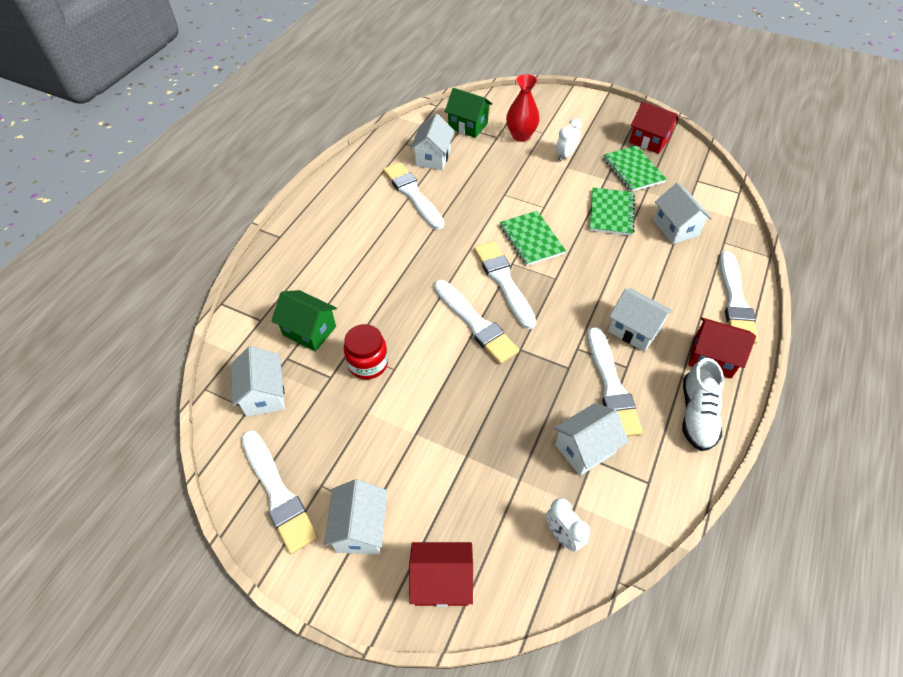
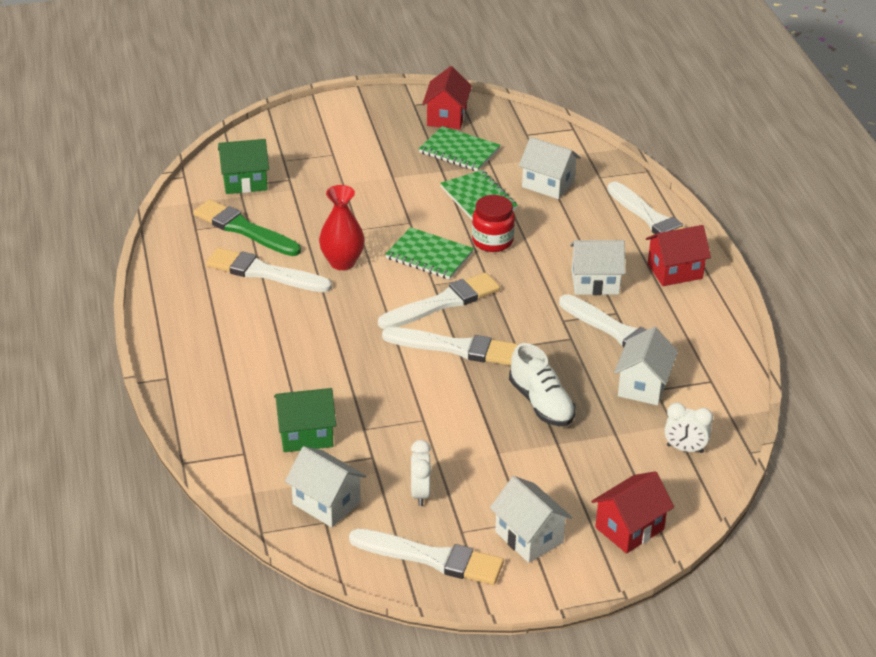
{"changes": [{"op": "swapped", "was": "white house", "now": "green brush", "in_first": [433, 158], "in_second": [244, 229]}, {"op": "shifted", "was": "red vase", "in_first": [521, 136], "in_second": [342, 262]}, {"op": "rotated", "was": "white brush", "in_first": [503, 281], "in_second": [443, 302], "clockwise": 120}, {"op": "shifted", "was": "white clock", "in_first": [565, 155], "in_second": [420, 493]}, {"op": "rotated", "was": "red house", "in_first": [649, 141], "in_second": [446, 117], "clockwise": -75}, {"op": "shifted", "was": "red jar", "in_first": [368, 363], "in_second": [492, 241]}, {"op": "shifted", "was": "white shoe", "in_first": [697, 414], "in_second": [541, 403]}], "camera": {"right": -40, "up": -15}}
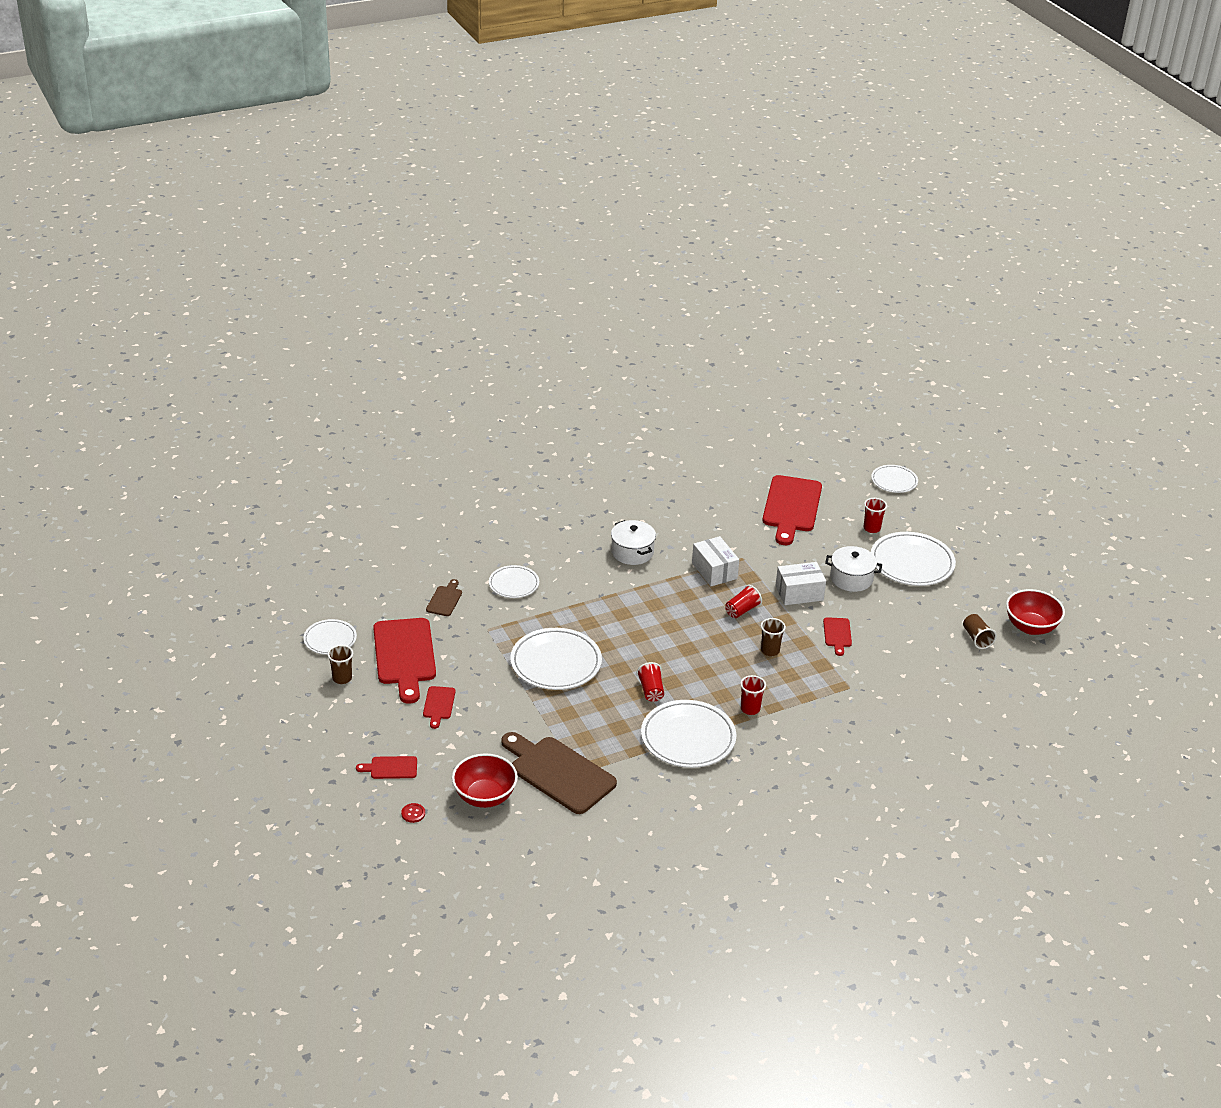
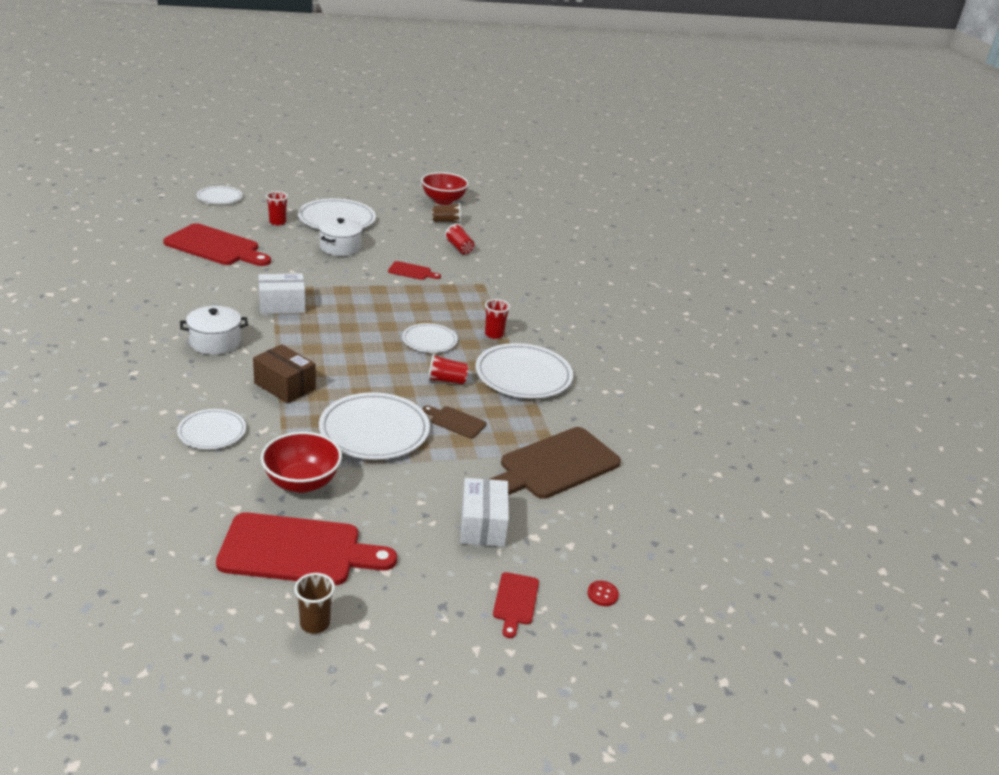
{"changes": [{"op": "new", "now": "brown box", "in_second": [285, 386]}, {"op": "shifted", "was": "red bowl", "in_first": [485, 796], "in_second": [302, 482]}, {"op": "shifted", "was": "white plate", "in_first": [330, 639], "in_second": [429, 341]}, {"op": "shifted", "was": "brown cutting board", "in_first": [445, 600], "in_second": [455, 421]}, {"op": "shifted", "was": "red cup", "in_first": [742, 610], "in_second": [459, 248]}, {"op": "shifted", "was": "white box", "in_first": [799, 593], "in_second": [482, 525]}, {"op": "gone", "was": "red cutting board", "in_first": [439, 705]}, {"op": "gone", "was": "brown cup", "in_first": [770, 650]}], "camera": {"right": -80, "up": -5}}
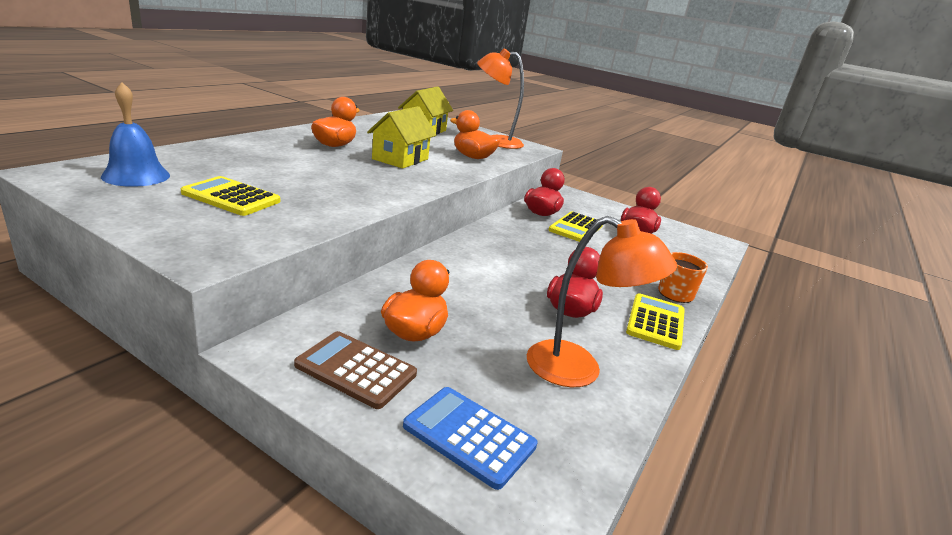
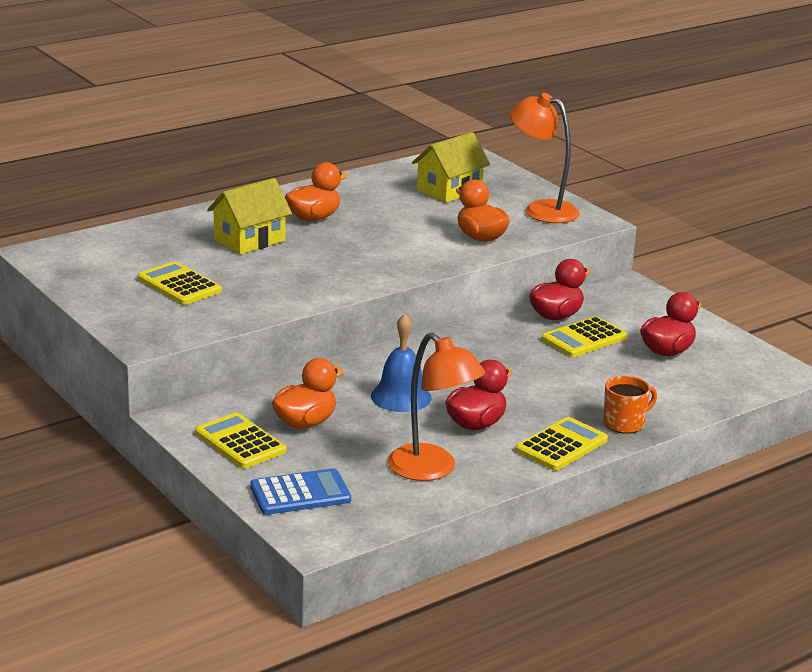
{"changes": [{"op": "repainted", "was": "brown calculator", "now": "yellow calculator", "in_first": [356, 370], "in_second": [240, 442]}, {"op": "shifted", "was": "yellow house", "in_first": [400, 159], "in_second": [249, 240]}, {"op": "rotated", "was": "blue calculator", "in_first": [469, 436], "in_second": [300, 493], "clockwise": 105}, {"op": "shifted", "was": "blue bell", "in_first": [136, 176], "in_second": [401, 396]}], "camera": {"right": 25, "up": 0}}
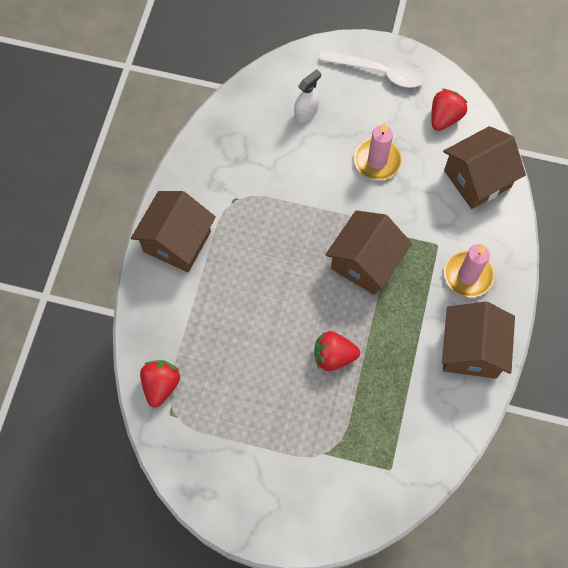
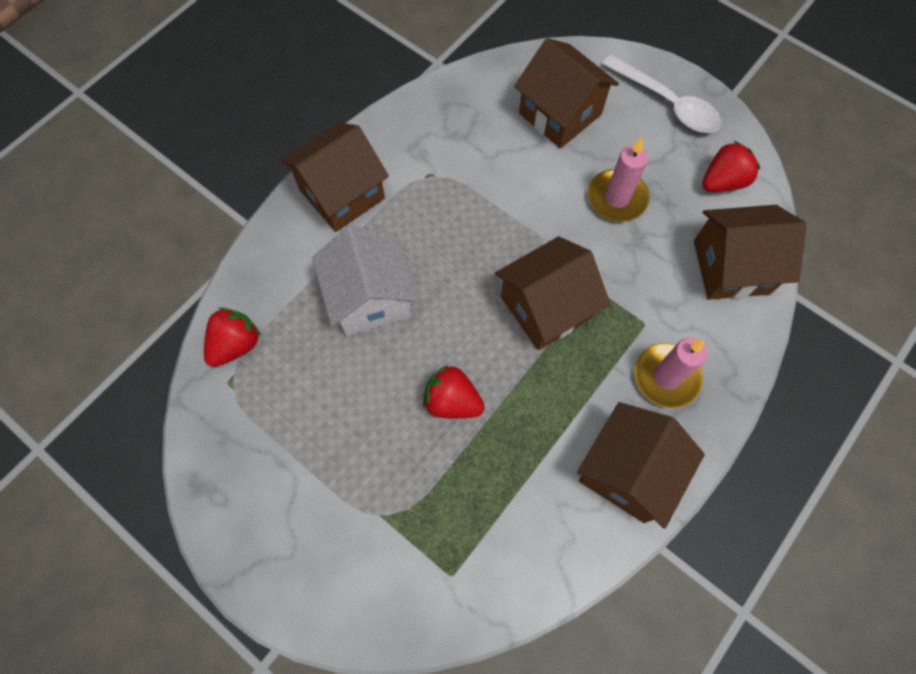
{"changes": [{"op": "new", "now": "white house", "in_second": [370, 298]}, {"op": "swapped", "was": "white spray bottle", "now": "brown house", "in_first": [306, 112], "in_second": [560, 114]}], "camera": {"right": 25, "up": 0}}
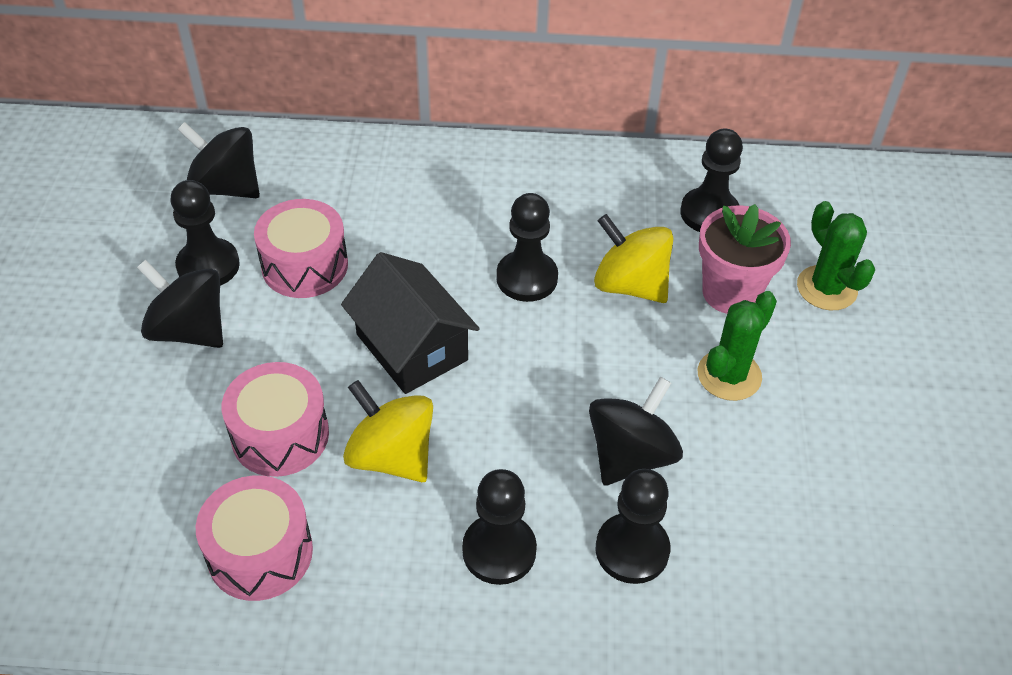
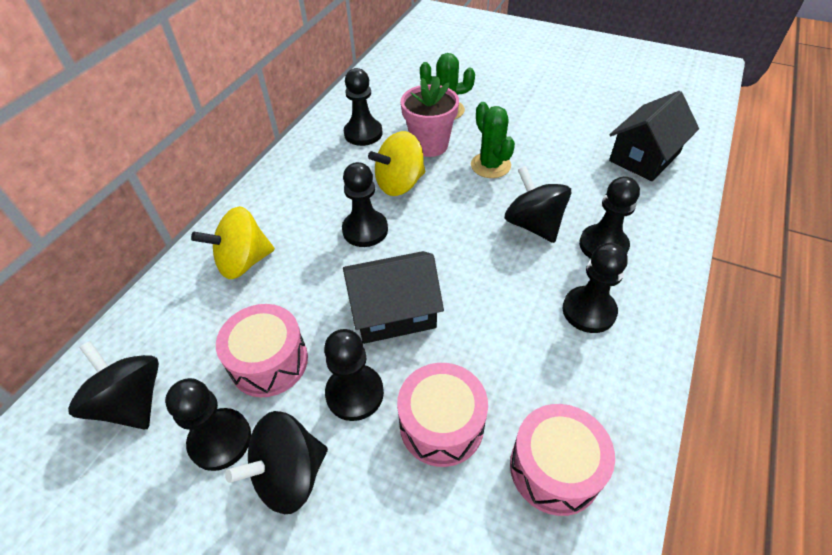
{"changes": [{"op": "rotated", "was": "black spinning top", "in_first": [226, 187], "in_second": [132, 402], "clockwise": 90}, {"op": "shifted", "was": "yellow spinning top", "in_first": [391, 456], "in_second": [243, 262]}, {"op": "new", "now": "black pawn", "in_second": [354, 393]}, {"op": "new", "now": "black house", "in_second": [644, 157]}], "camera": {"right": -65, "up": 0}}
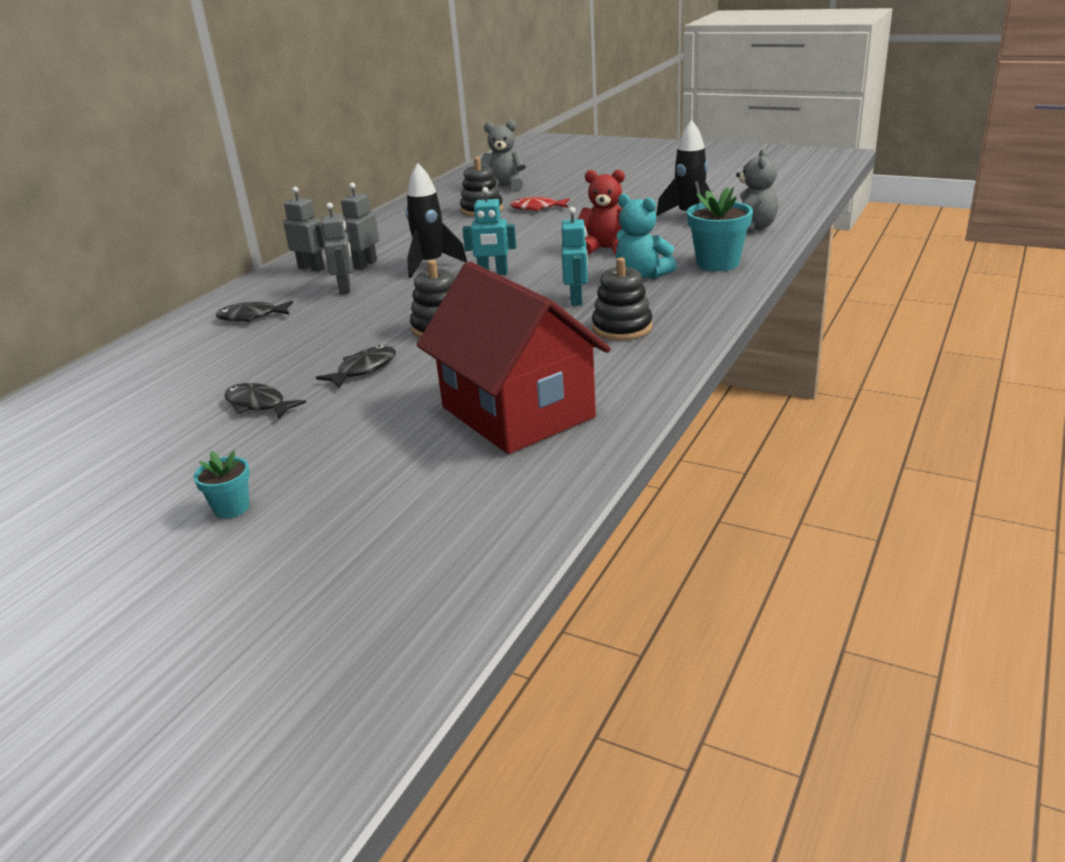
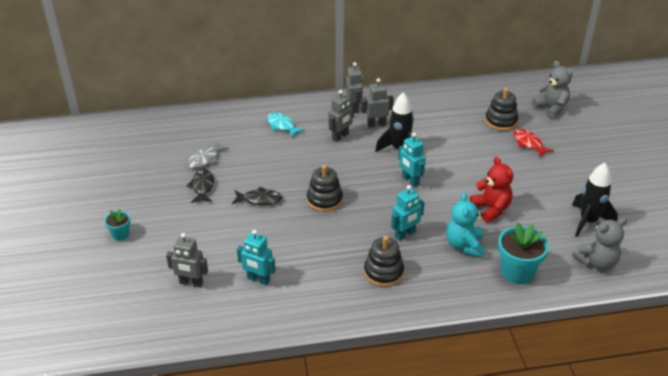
{"changes": [{"op": "new", "now": "grey robot", "in_second": [191, 283]}, {"op": "new", "now": "grey fish", "in_second": [205, 159]}, {"op": "swapped", "was": "red house", "now": "turquoise robot", "in_first": [517, 412], "in_second": [258, 279]}, {"op": "repainted", "was": "black fish", "now": "turquoise fish", "in_first": [251, 317], "in_second": [282, 126]}], "camera": {"right": 50, "up": 10}}
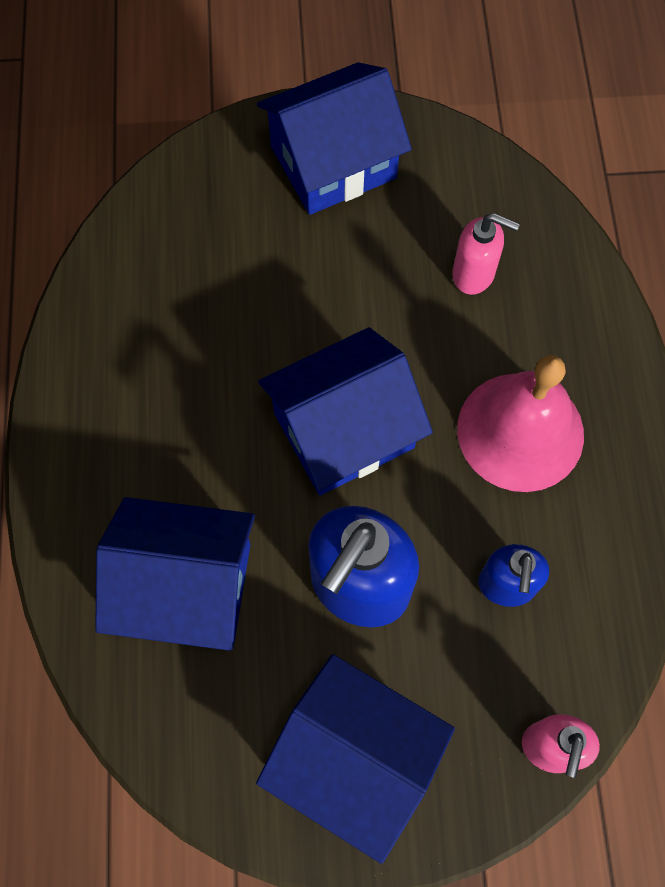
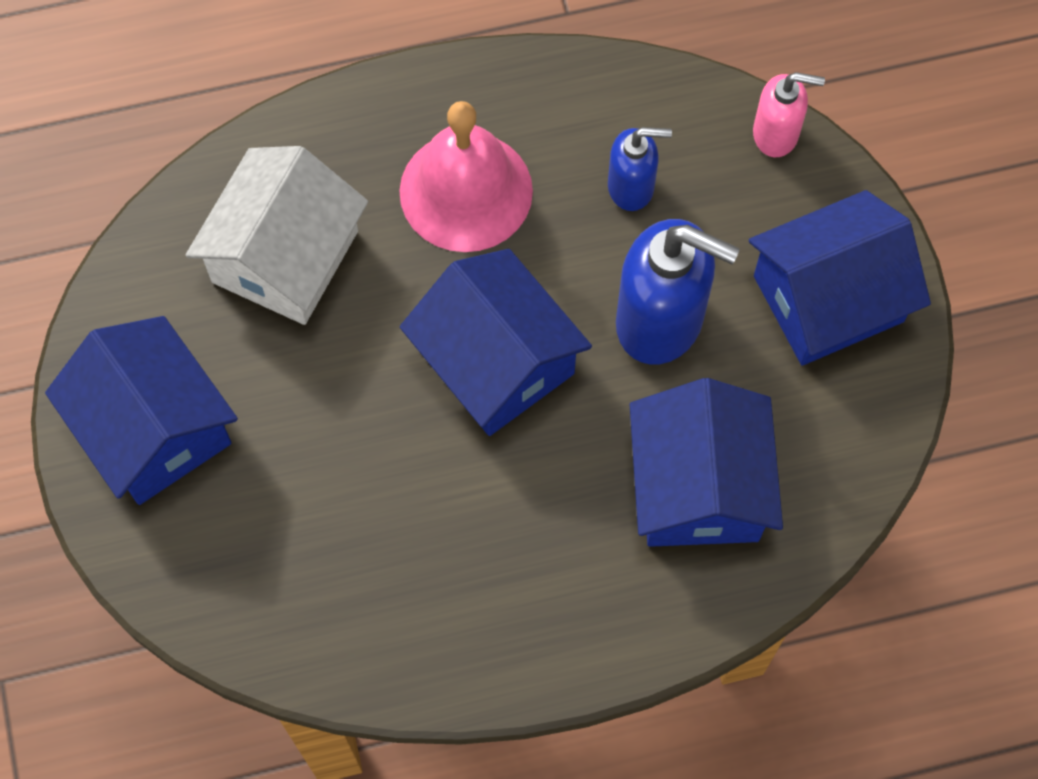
{"changes": [{"op": "swapped", "was": "pink soap dispenser", "now": "white house", "in_first": [474, 274], "in_second": [285, 257]}, {"op": "rotated", "was": "blue house", "in_first": [354, 759], "in_second": [828, 299], "clockwise": 45}], "camera": {"right": -100, "up": 0}}
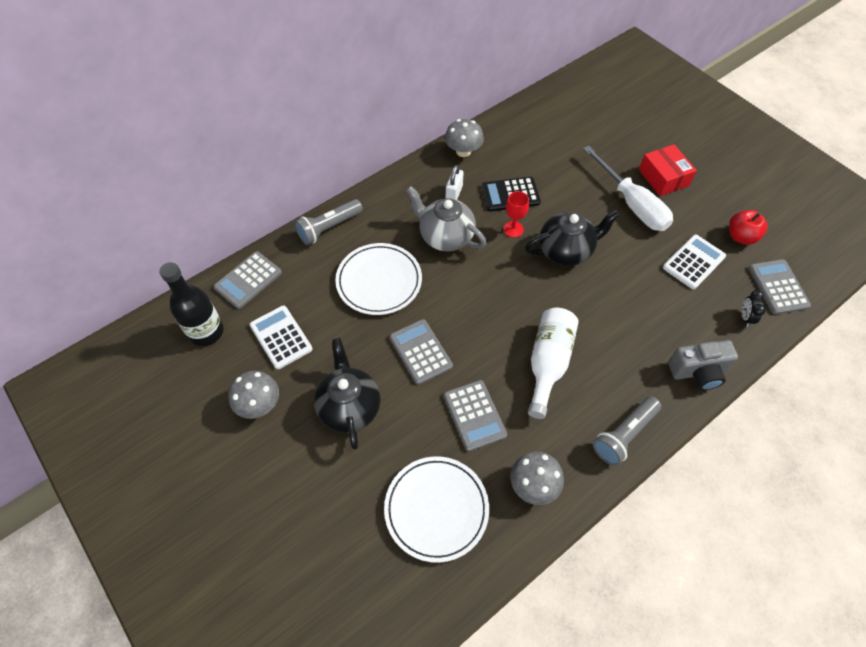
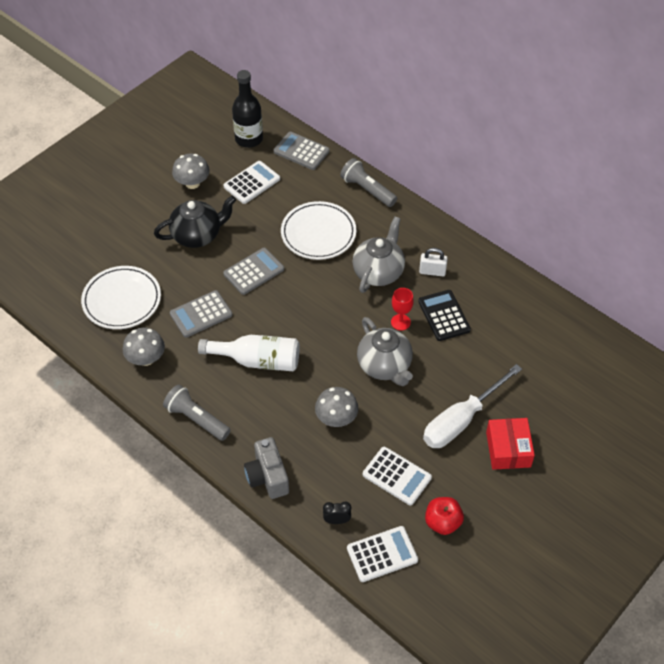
{"changes": [{"op": "shifted", "was": "grey mushroom", "in_first": [463, 151], "in_second": [336, 418]}, {"op": "repainted", "was": "grey calculator", "now": "white calculator", "in_first": [778, 287], "in_second": [382, 554]}, {"op": "repainted", "was": "black teapot", "now": "grey teapot", "in_first": [566, 251], "in_second": [384, 366]}, {"op": "rotated", "was": "red box", "in_first": [663, 177], "in_second": [508, 449], "clockwise": -60}], "camera": {"right": 80, "up": -5}}
